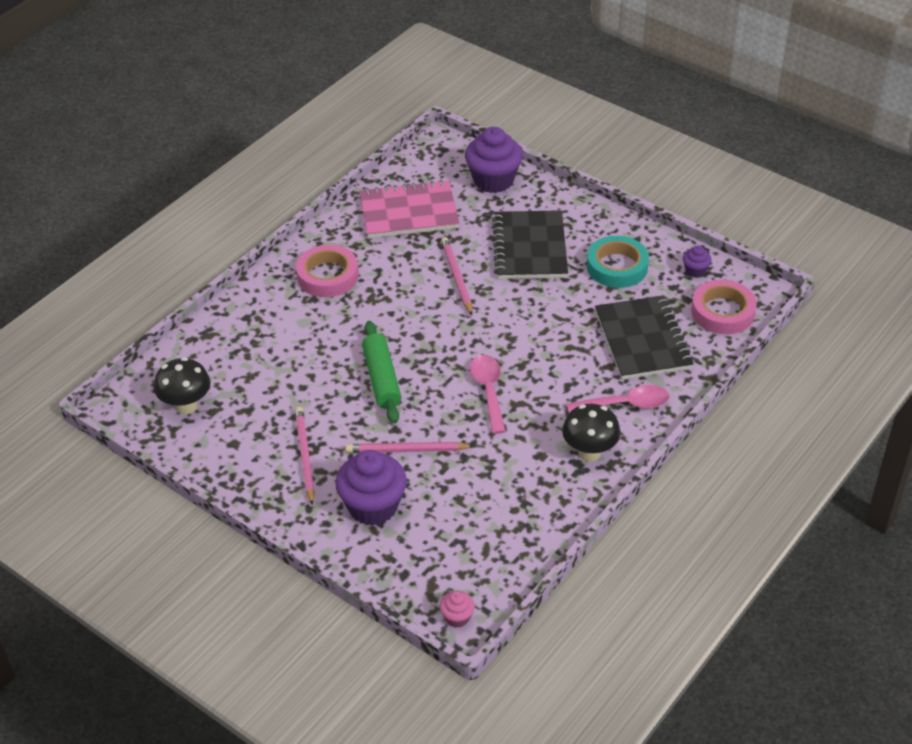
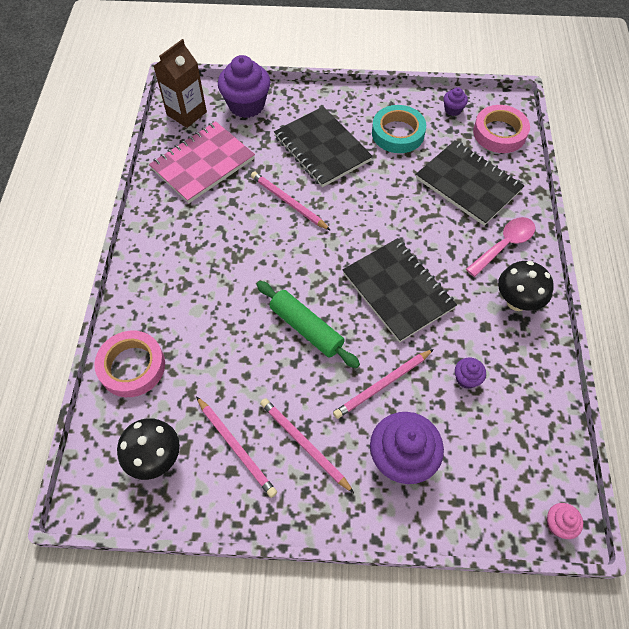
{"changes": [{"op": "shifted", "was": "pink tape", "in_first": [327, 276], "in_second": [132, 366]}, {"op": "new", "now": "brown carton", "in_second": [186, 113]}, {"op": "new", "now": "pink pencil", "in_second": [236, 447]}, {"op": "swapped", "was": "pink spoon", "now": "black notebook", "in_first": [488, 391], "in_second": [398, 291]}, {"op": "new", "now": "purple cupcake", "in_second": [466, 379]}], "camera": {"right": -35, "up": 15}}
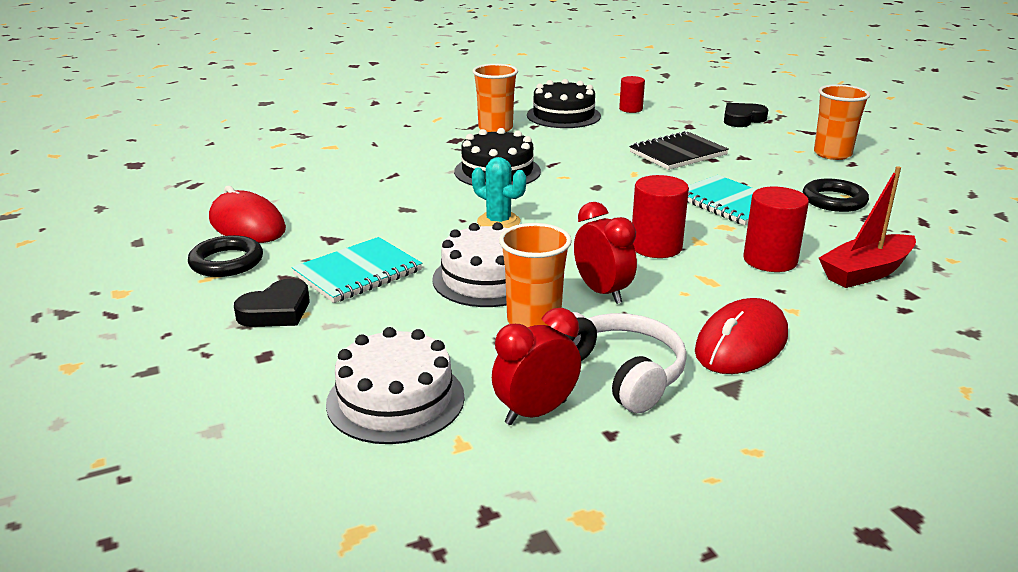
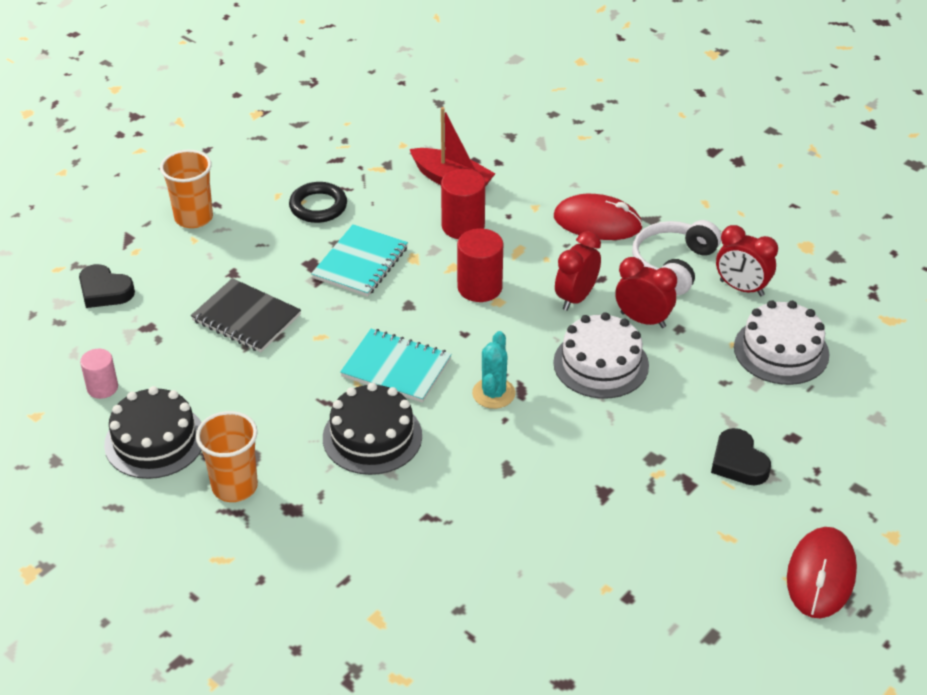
{"changes": [{"op": "repainted", "was": "red cylinder", "now": "pink cylinder", "in_first": [631, 109], "in_second": [102, 388]}, {"op": "shifted", "was": "turquoise notebook", "in_first": [358, 273], "in_second": [396, 368]}, {"op": "swapped", "was": "orange cup", "now": "red clock", "in_first": [533, 321], "in_second": [643, 320]}, {"op": "rotated", "was": "black heart", "in_first": [276, 311], "in_second": [738, 462], "clockwise": -135}, {"op": "shifted", "was": "red mouse", "in_first": [247, 225], "in_second": [820, 575]}, {"op": "gone", "was": "black ring", "in_first": [226, 262]}], "camera": {"right": -115, "up": 15}}
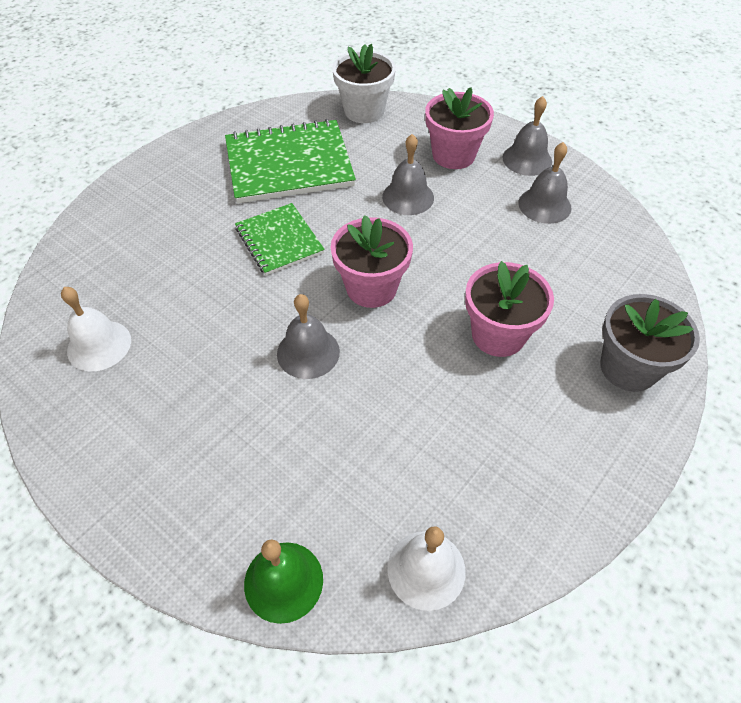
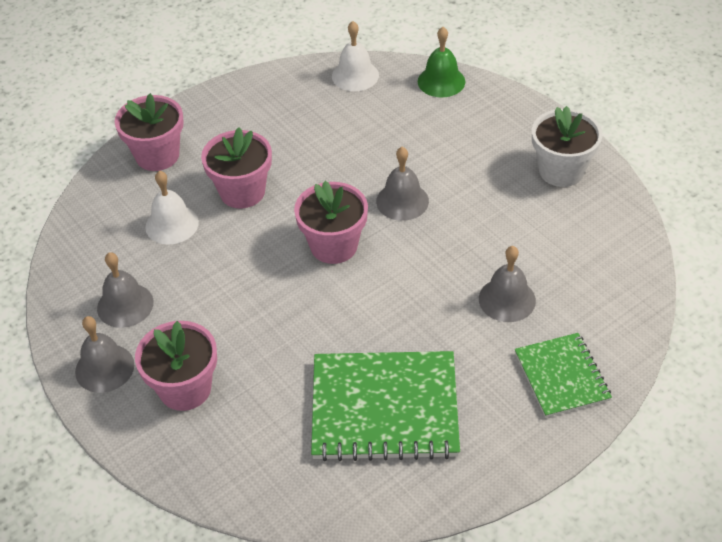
{"changes": [{"op": "repainted", "was": "grey flower pot", "now": "pink flower pot", "in_first": [628, 368], "in_second": [157, 155]}, {"op": "shifted", "was": "white bell", "in_first": [99, 345], "in_second": [172, 224]}, {"op": "shifted", "was": "grey bell", "in_first": [408, 197], "in_second": [507, 299]}, {"op": "shifted", "was": "green notebook", "in_first": [279, 241], "in_second": [562, 376]}, {"op": "shifted", "was": "white flower pot", "in_first": [364, 111], "in_second": [561, 170]}], "camera": {"right": -165, "up": -5}}
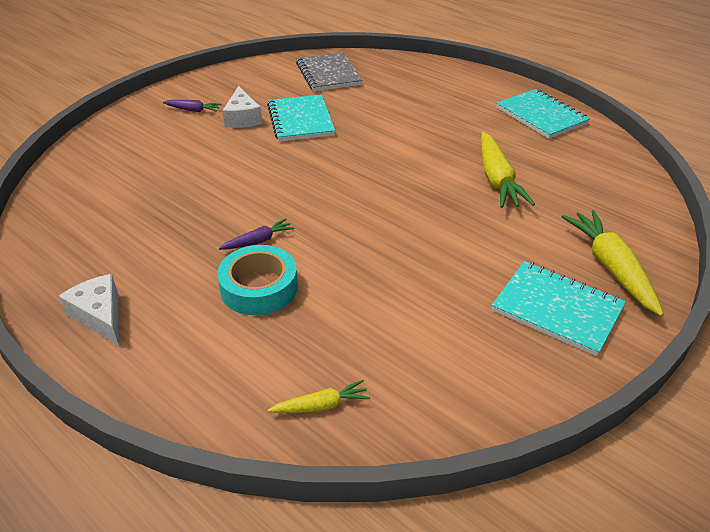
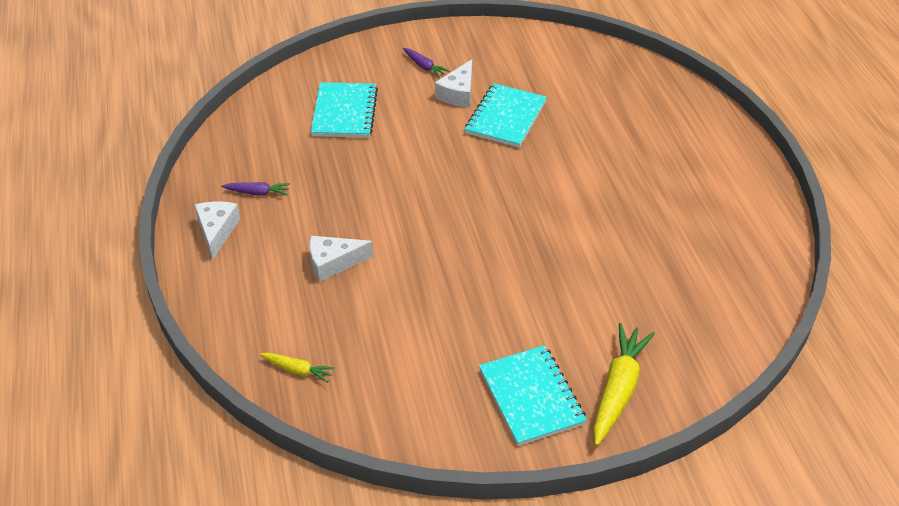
{"changes": [{"op": "shifted", "was": "purple carrot", "in_first": [258, 241], "in_second": [257, 193]}, {"op": "swapped", "was": "turquoise tape", "now": "white cheese", "in_first": [259, 287], "in_second": [333, 263]}, {"op": "shifted", "was": "turquoise notebook", "in_first": [541, 116], "in_second": [344, 112]}, {"op": "gone", "was": "grey notebook", "in_first": [328, 74]}, {"op": "gone", "was": "yellow carrot", "in_first": [497, 179]}], "camera": {"right": 35, "up": 5}}
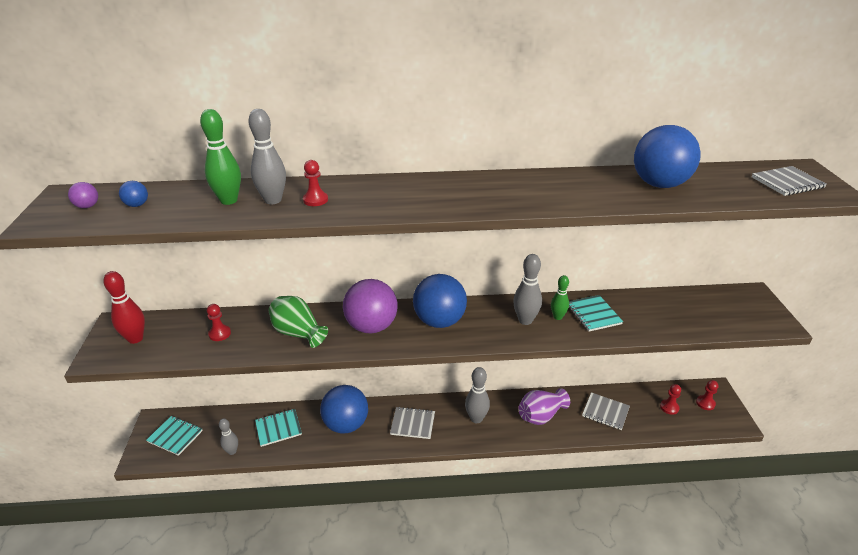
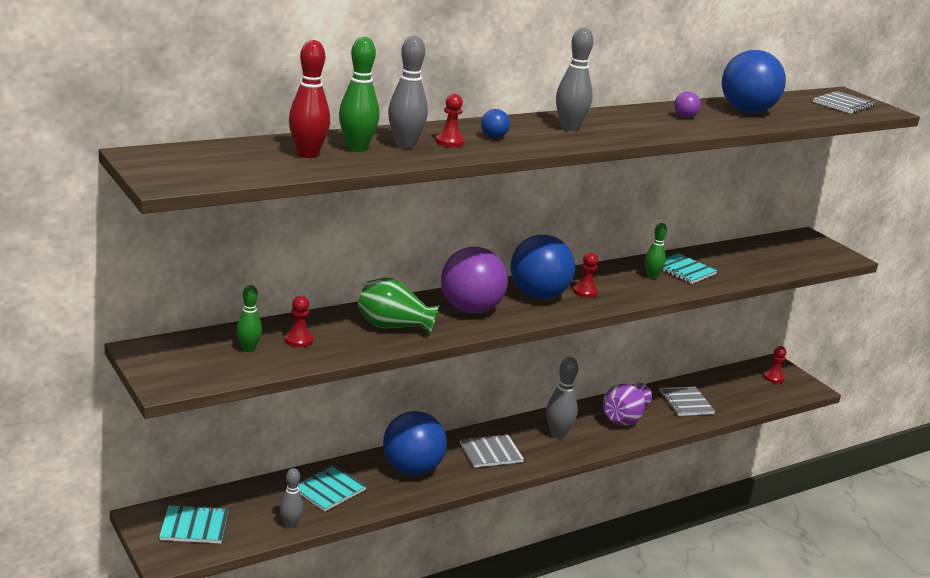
{"changes": [{"op": "new", "now": "green bowling pin", "in_second": [248, 349]}, {"op": "shifted", "was": "red bowling pin", "in_first": [135, 338], "in_second": [307, 154]}, {"op": "shifted", "was": "blue ball", "in_first": [137, 205], "in_second": [493, 137]}, {"op": "shifted", "was": "grey bowling pin", "in_first": [525, 320], "in_second": [569, 128]}, {"op": "shifted", "was": "red pawn", "in_first": [669, 407], "in_second": [585, 292]}, {"op": "rotated", "was": "grey notebook", "in_first": [605, 412], "in_second": [686, 403], "clockwise": 75}, {"op": "shifted", "was": "purple ball", "in_first": [87, 206], "in_second": [685, 117]}], "camera": {"right": -30, "up": -10}}
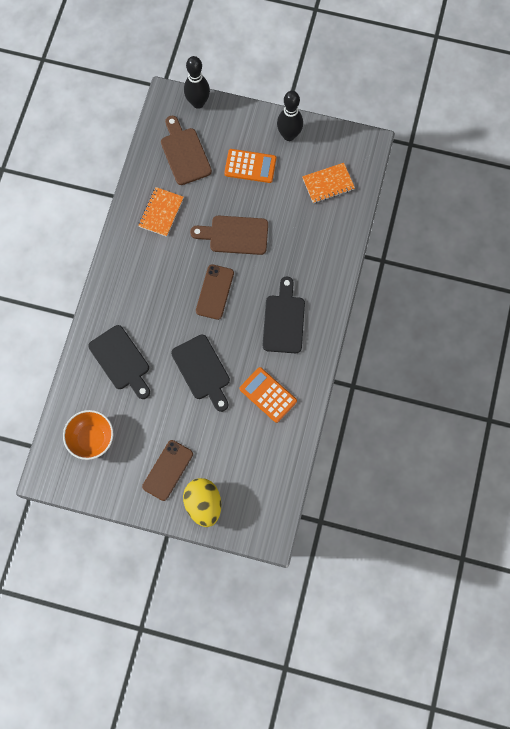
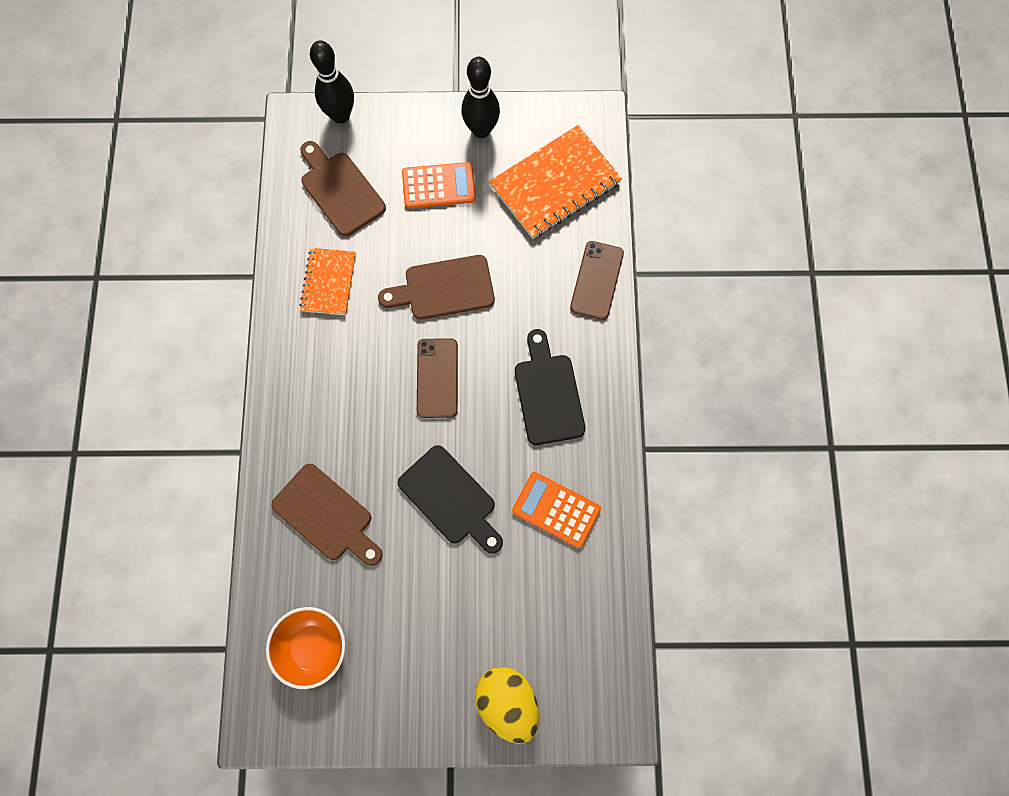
{"changes": [{"op": "repainted", "was": "black cutting board", "now": "brown cutting board", "in_first": [121, 360], "in_second": [326, 515]}, {"op": "scaled", "was": "orange notebook", "in_first": [328, 184], "in_second": [555, 184], "ratio": 1.68}, {"op": "shifted", "was": "brown phone", "in_first": [168, 470], "in_second": [597, 280]}], "camera": {"right": -15, "up": 0}}
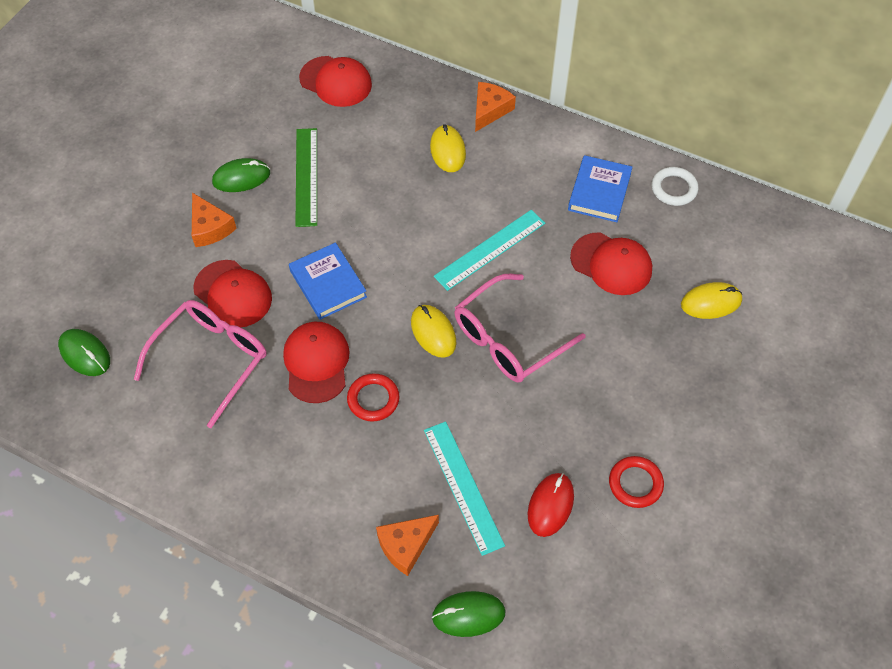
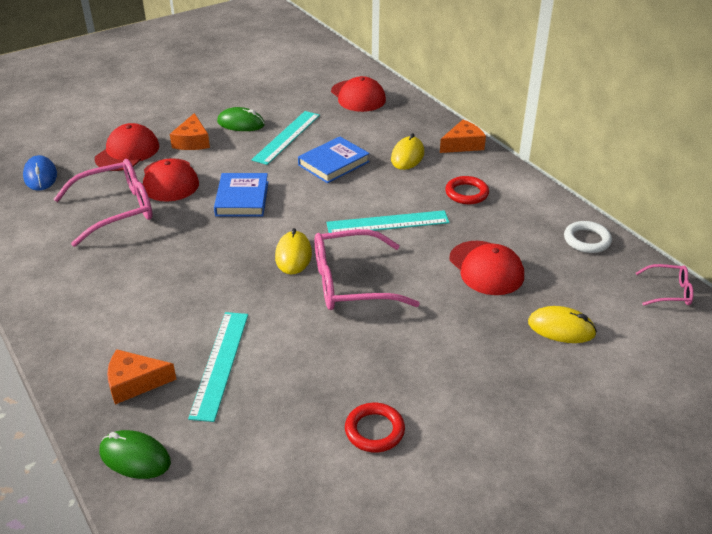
{"changes": [{"op": "repainted", "was": "green mouse", "now": "blue mouse", "in_first": [85, 354], "in_second": [40, 176]}, {"op": "shifted", "was": "red cap", "in_first": [316, 363], "in_second": [127, 152]}, {"op": "repainted", "was": "green ruler", "now": "turquoise ruler", "in_first": [306, 176], "in_second": [286, 137]}, {"op": "shifted", "was": "blue book", "in_first": [599, 192], "in_second": [333, 163]}, {"op": "shifted", "was": "red ring", "in_first": [373, 399], "in_second": [466, 193]}, {"op": "new", "now": "pink glasses", "in_second": [669, 292]}, {"op": "gone", "was": "red mouse", "in_first": [550, 505]}], "camera": {"right": 30, "up": -20}}
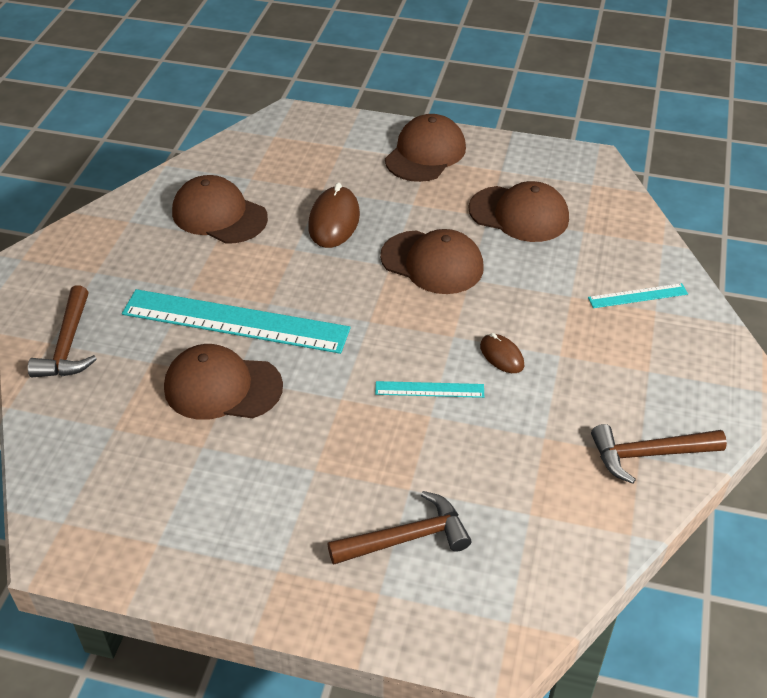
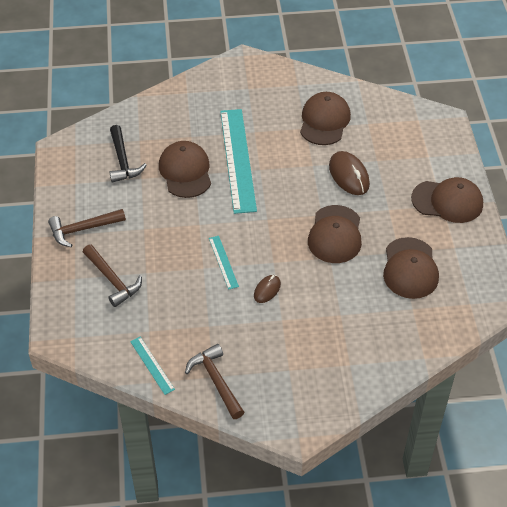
{"changes": [{"op": "shifted", "was": "brown hammer", "in_first": [68, 345], "in_second": [83, 229]}, {"op": "new", "now": "black hammer", "in_second": [122, 161]}, {"op": "shifted", "was": "turquoise ruler", "in_first": [638, 296], "in_second": [152, 365]}, {"op": "rotated", "was": "brown mouse", "in_first": [334, 221], "in_second": [349, 175], "clockwise": 75}], "camera": {"right": 70, "up": 5}}
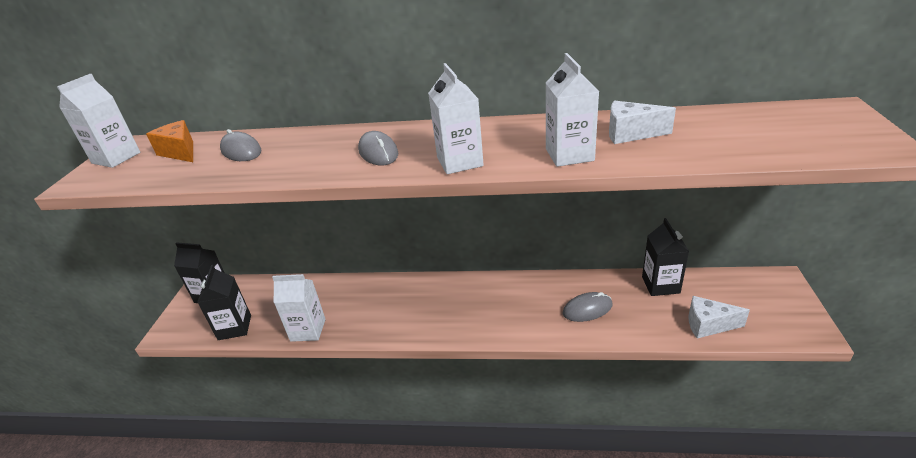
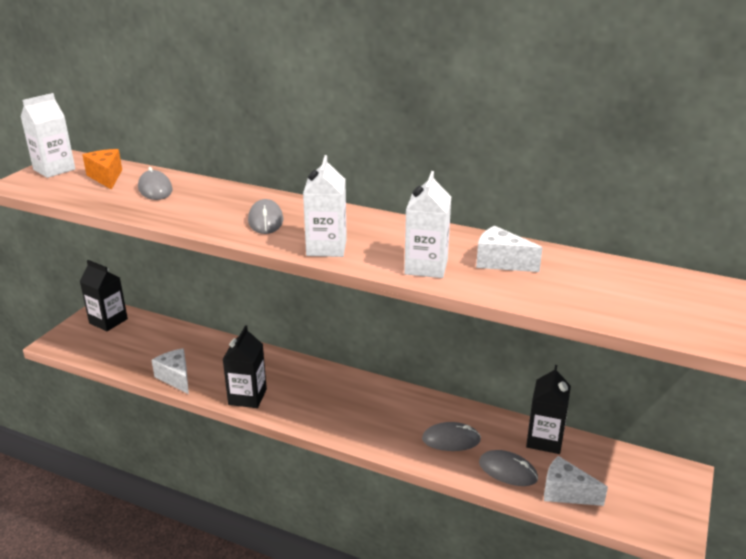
{"changes": [{"op": "swapped", "was": "white carton", "now": "white cheese", "in_first": [308, 330], "in_second": [175, 378]}, {"op": "shifted", "was": "black carton", "in_first": [234, 327], "in_second": [247, 397]}, {"op": "new", "now": "grey mouse", "in_second": [507, 471]}], "camera": {"right": 15, "up": -5}}
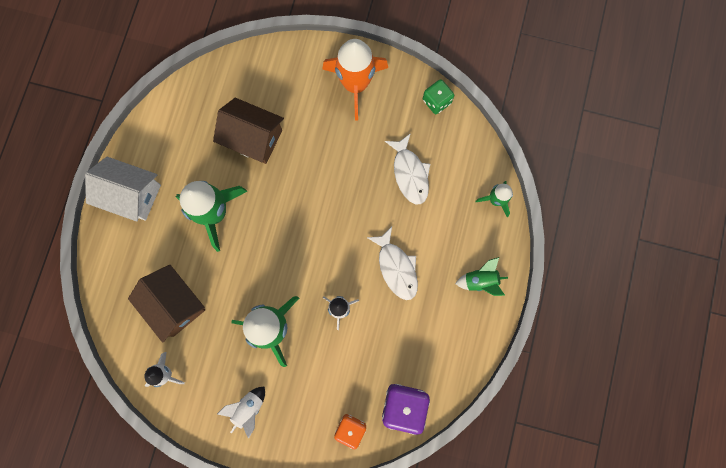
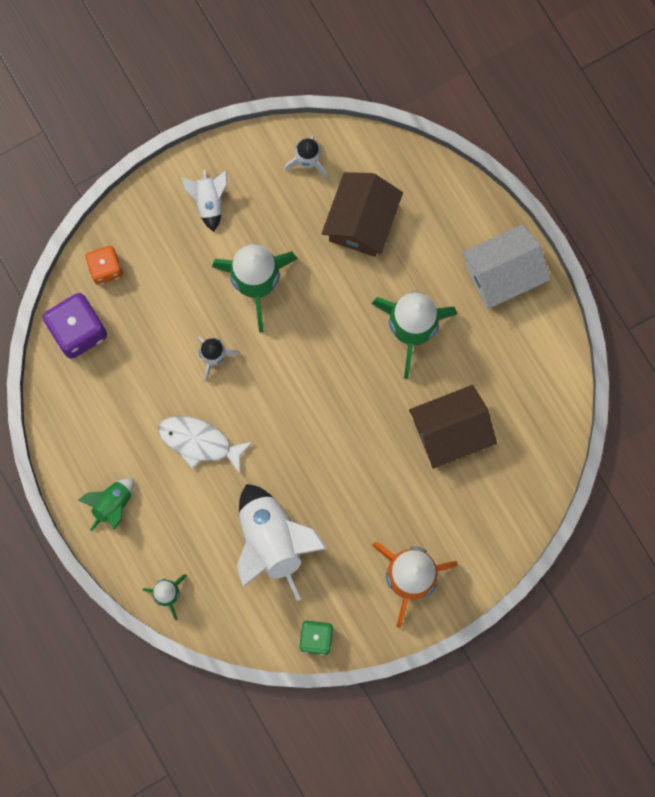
{"changes": [{"op": "swapped", "was": "white fish", "now": "white rocket", "in_first": [410, 174], "in_second": [272, 541]}, {"op": "rotated", "was": "brown house", "in_first": [174, 304], "in_second": [361, 222], "clockwise": -75}], "camera": {"right": 135, "up": 0}}
